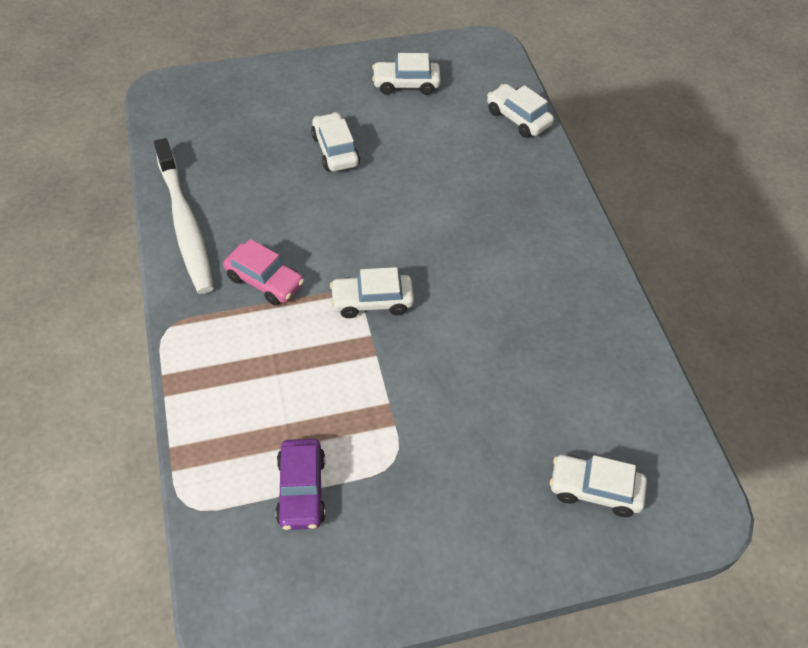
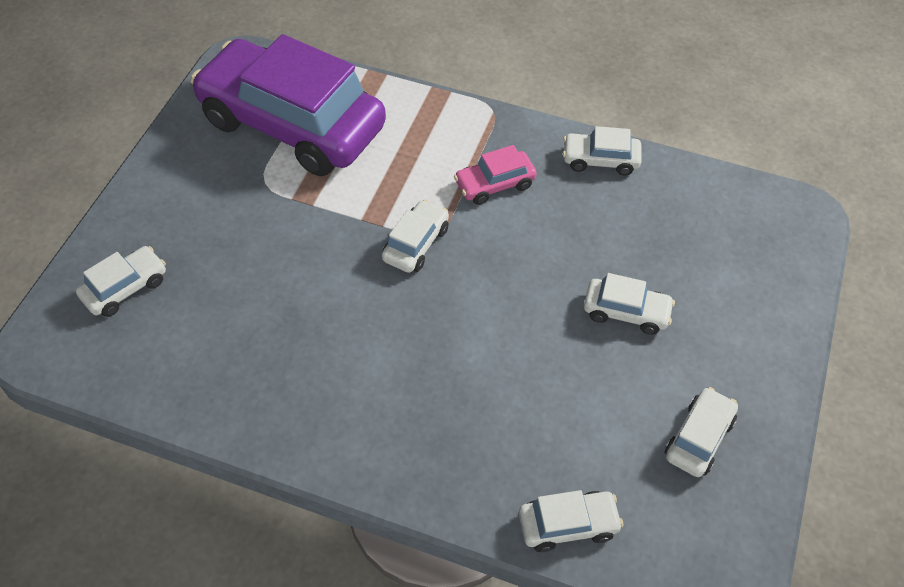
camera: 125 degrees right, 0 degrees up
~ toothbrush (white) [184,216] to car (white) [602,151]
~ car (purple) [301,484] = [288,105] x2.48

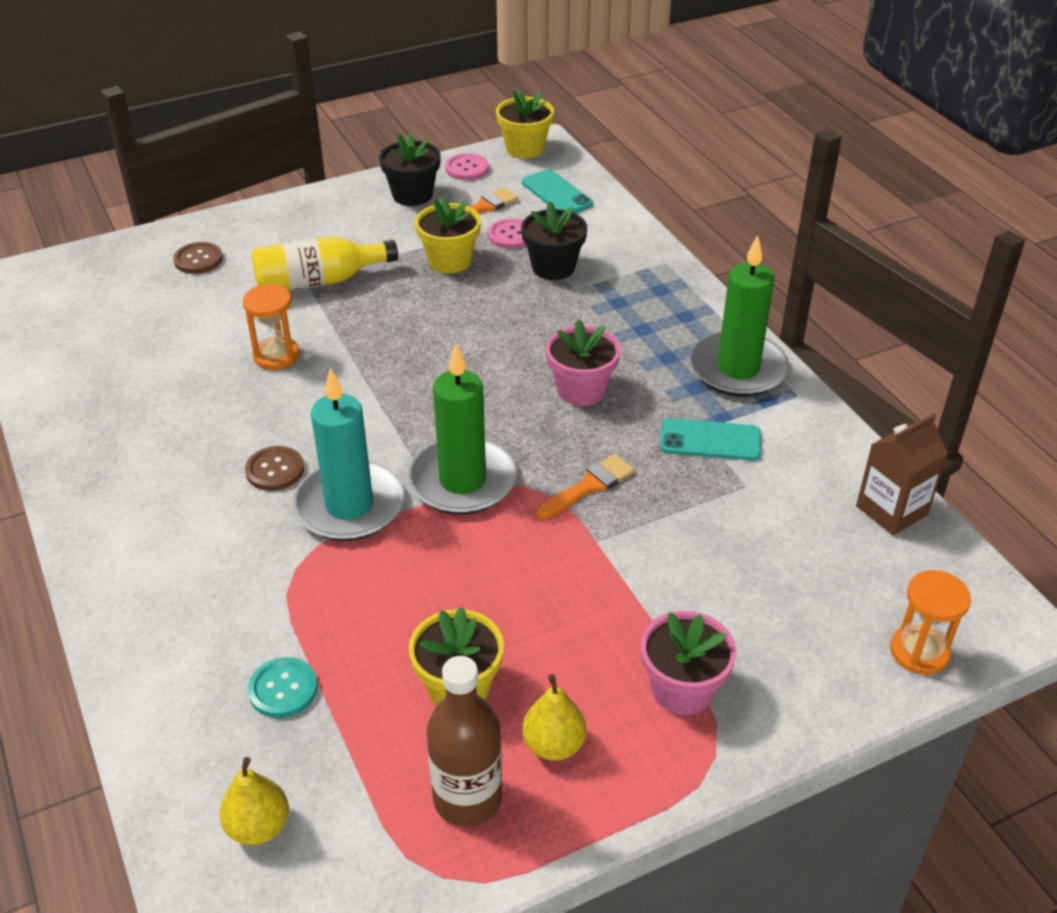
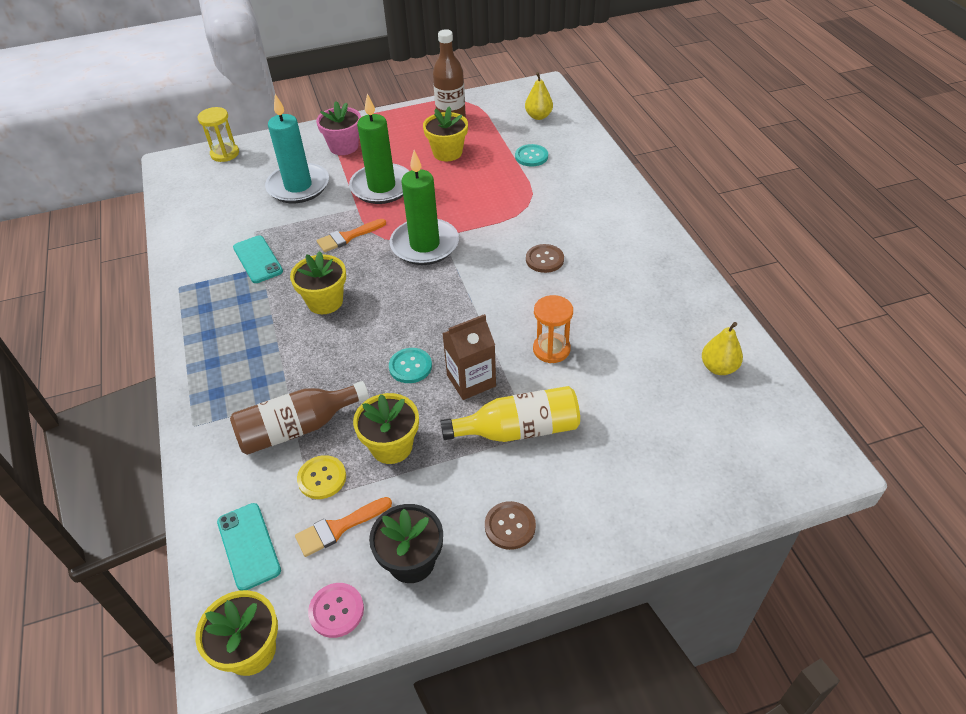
camera: 170 degrees left, 5 degrees up
~ button (brown) [198,258] to [510,525]
~ candle (turquoise) [348,454] to [297,148]
~ button (pink) [507,233] to button (yellow) [321,477]
~ flower pot (black) [554,240] to bottle (brown) [299,418]
~ pear (yellow) [554,717] to [722,348]
~ flower pot (pink) [583,362] to flower pot (yellow) [318,282]
~ phone (turquoise) [710,439] = [258,259] 45 degrees clockwise
~ candle (green) [739,316] to [379,149]
~ carton (brown) [902,474] to [469,357]
~ hourglass (orange) [930,622] to hourglass (yellow) [218,134]
+ button (turquoise) [410,365]

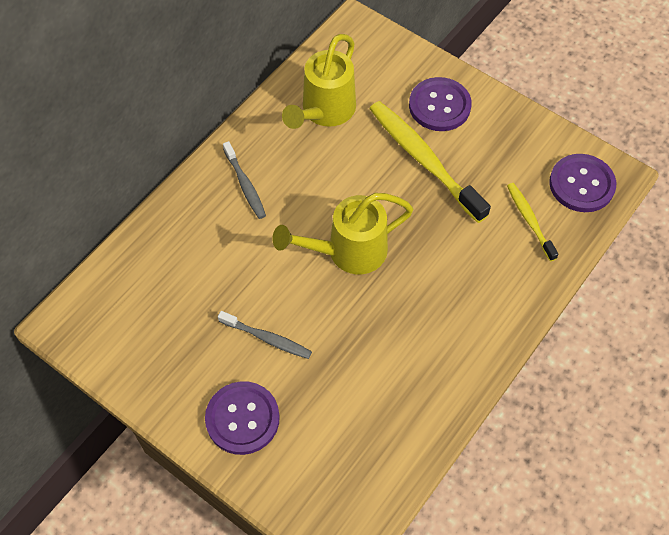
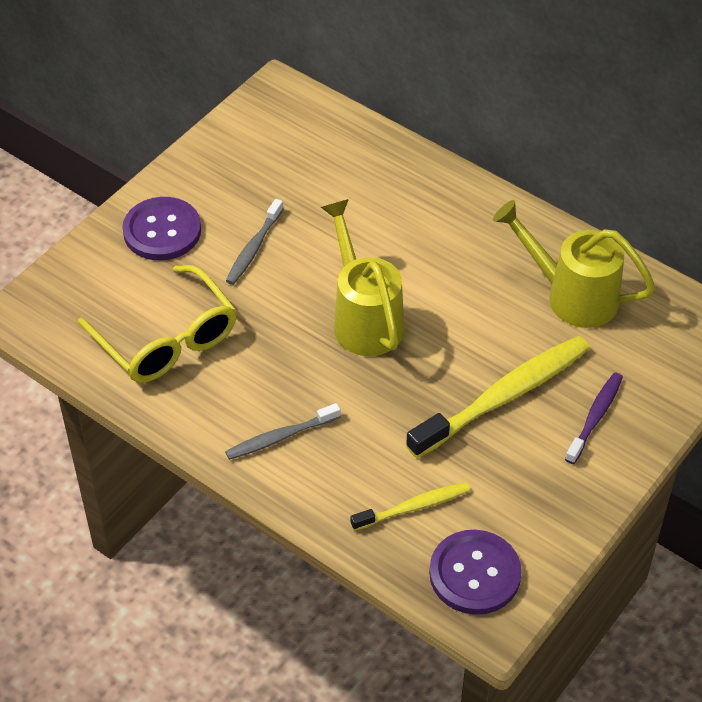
camera: 90 degrees right, 10 degrees down
~ toothbrush (grey) [244,180] to [283,431]
~ button (purple) [440,104] to toothbrush (purple) [594,418]
+ glasses (yellow) [157,324]

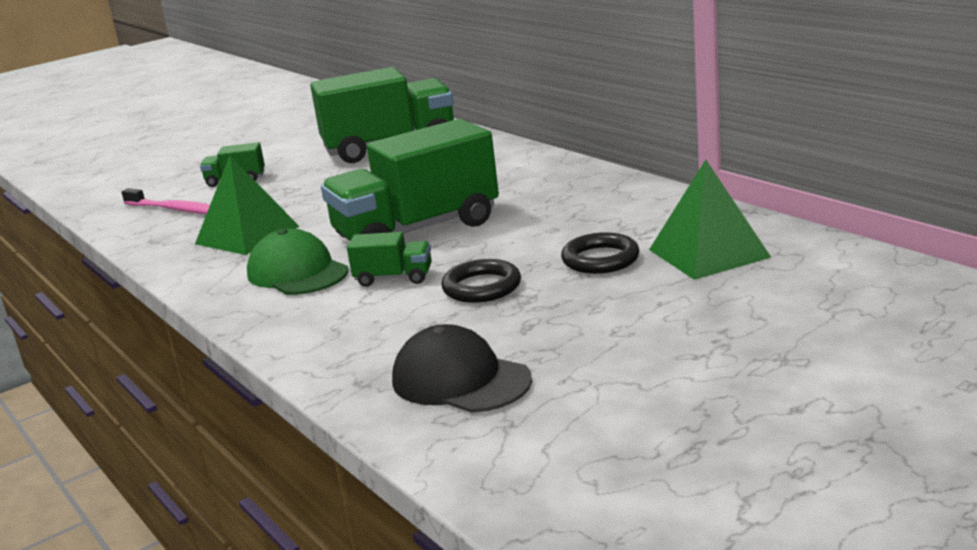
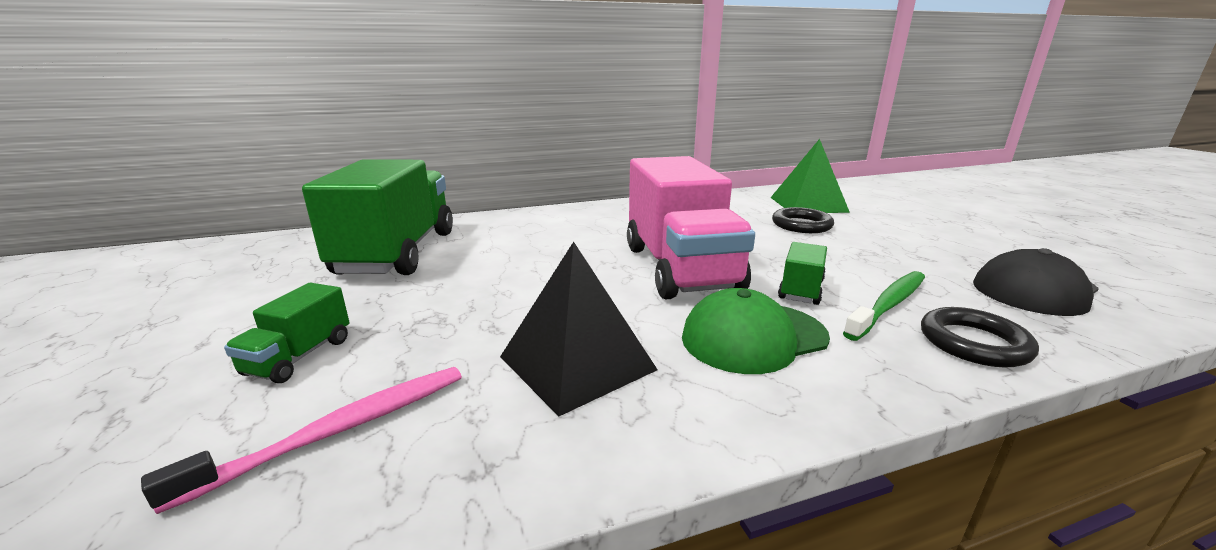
camera: 75 degrees left, 0 degrees up
~ pyramid (green) [247,205] to pyramid (black) [579,329]
~ truck (green) [410,180] to truck (pink) [691,227]
~ ring (black) [481,281] to [980,337]
+ toothbrush (green) [884,306]

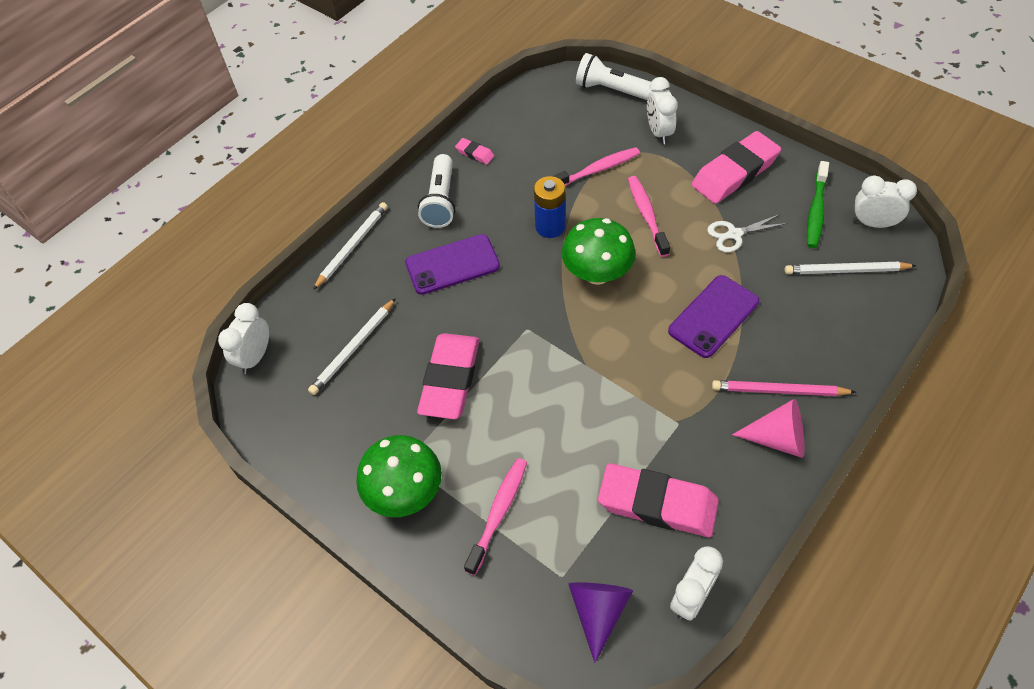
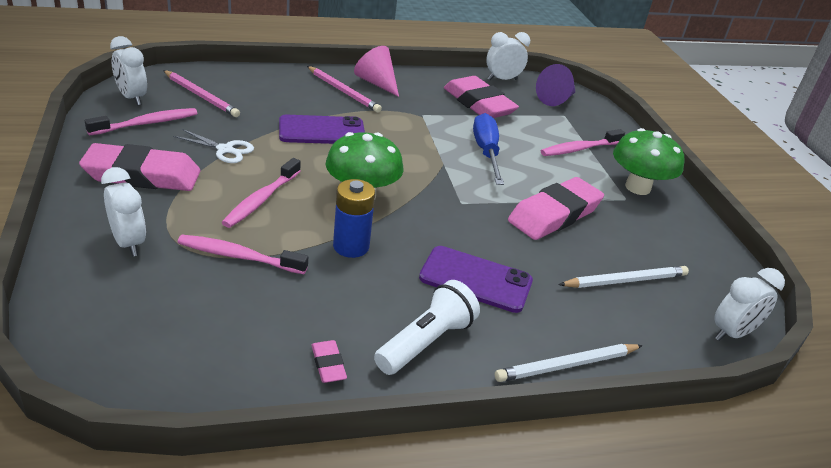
camera: 150 degrees left, 20 degrees down
- flashlight (white) [614,76]
~ clock (white) [662,110] = [123,212] 60 degrees counterclockwise
~ pencil (white) [851,268] to pencil (pink) [201,93]
~ toothbrush (green) [818,204] to toothbrush (pink) [141,122]
+ screwdriver (blue) [488,149]

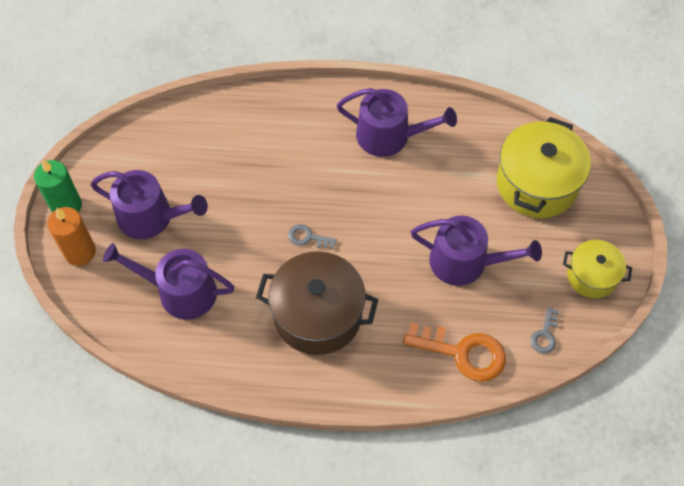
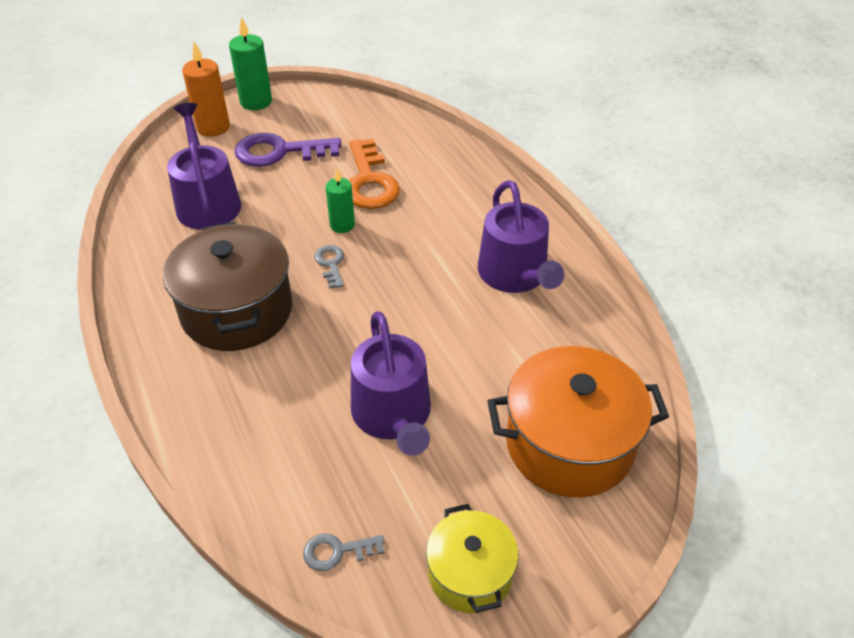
camera: 60 degrees right, 15 degrees down
~ watering can (purple) [149,204] to key (purple) [287,150]
~ key (orange) [454,352] to [374,173]
~ pot (yellow) [544,167] to pot (orange) [578,422]
+ candle (green) [340,201]

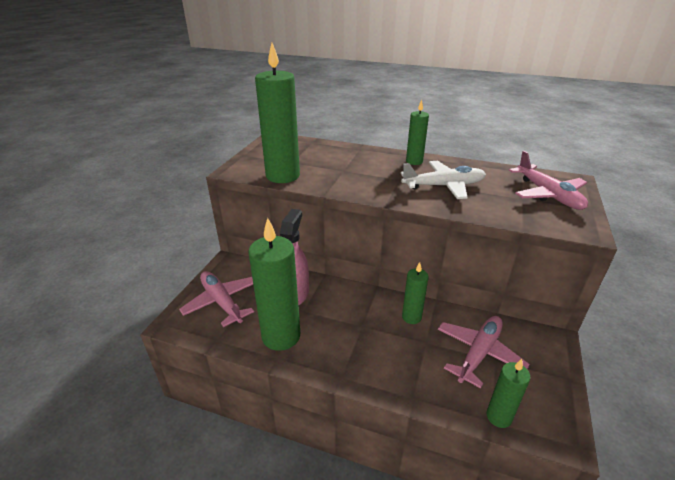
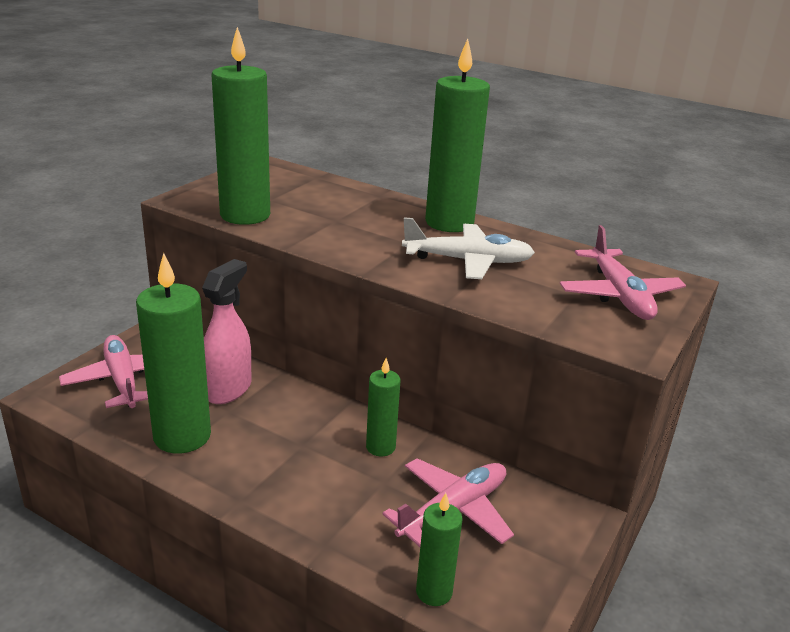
camera: 10 degrees right, 5 degrees down
~ candle (green) [417,132] = [457,135] x1.88

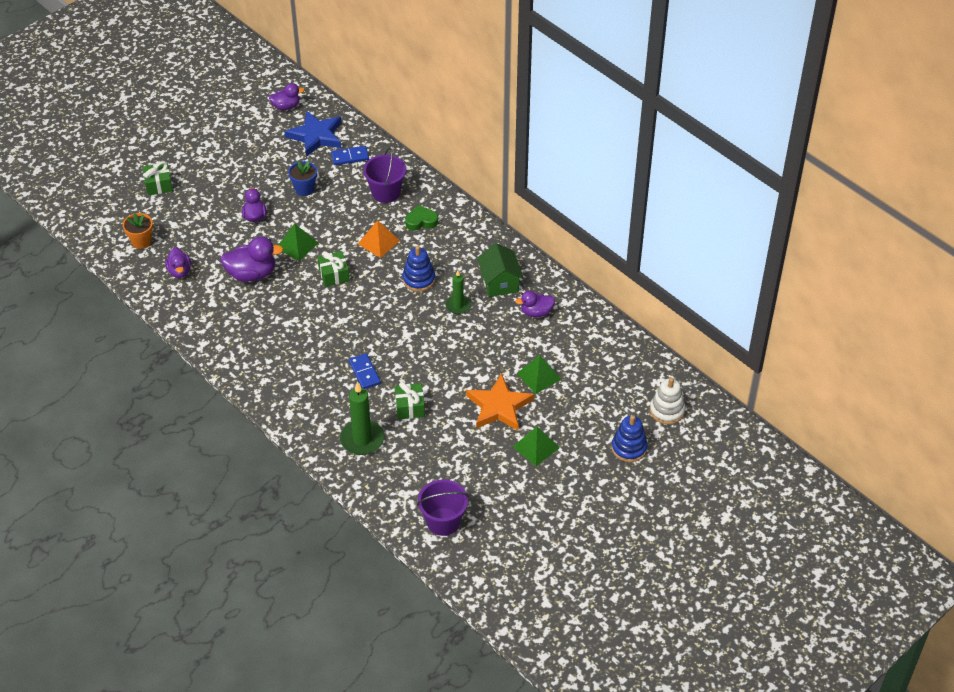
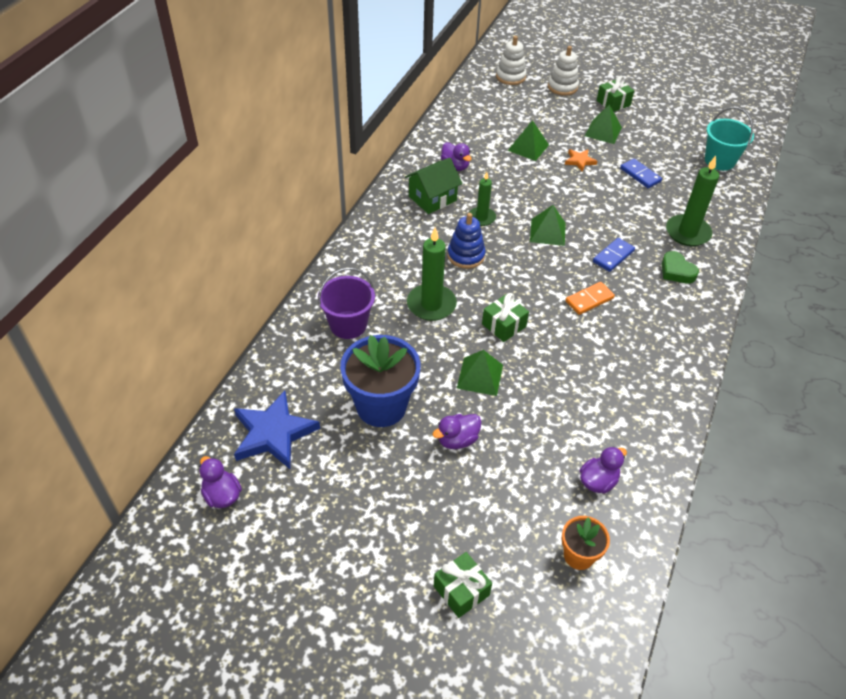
camera: 115 degrees left, 0 degrees up
- duck (purple) [252,259]
~ flower pot (blue) [302,178] = [380,381] x1.87
~ domino (blue) [350,155] to [641,173]
~ pyramid (orange) [379,239] to candle (green) [432,274]
~ gift (green) [410,400] to [615,94]
~ heart (green) [421,218] to [680,267]
~ bucket (purple) [443,507] to bucket (turquoise) [729,139]
~ star (orange) [500,402] = [581,160] x0.50
~ stacking toy (blue) [629,438] to stacking toy (white) [563,71]
+ pyramid (green) [548,225]
+ domino (orange) [590,298]

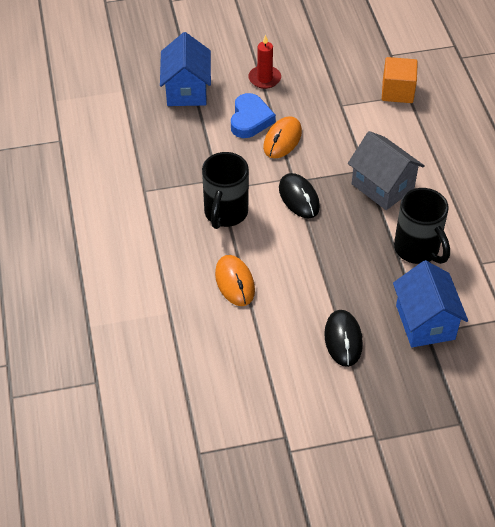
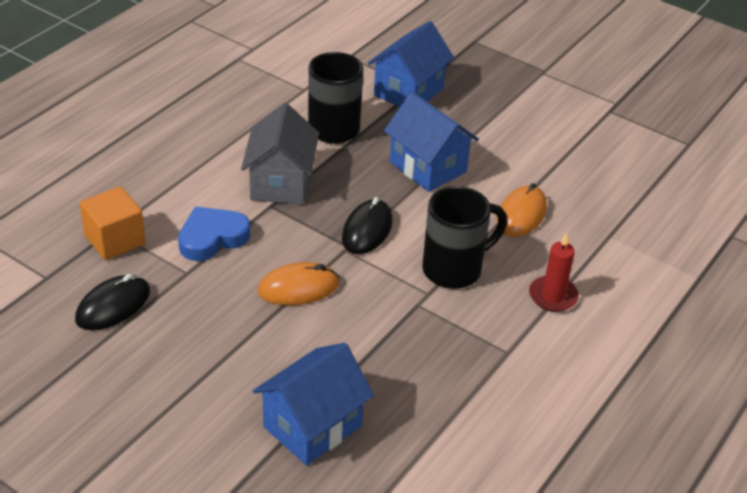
camera: 135 degrees left, 10 degrees down
~ heart (blue) [253,115] to [214,234]
~ candle (red) [264,62] to [554,272]
~ mouse (black) [343,338] to [112,302]
+ house (blue) [431,142]

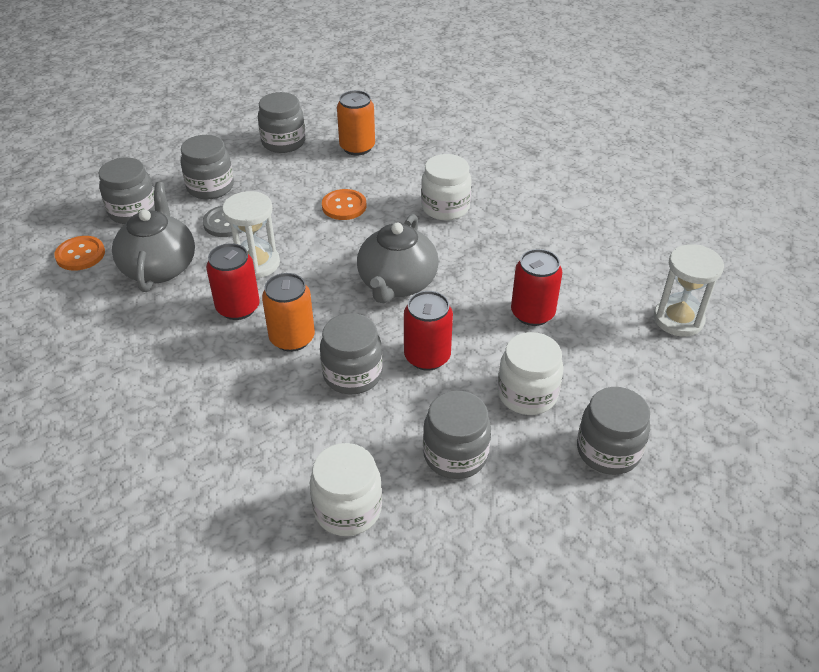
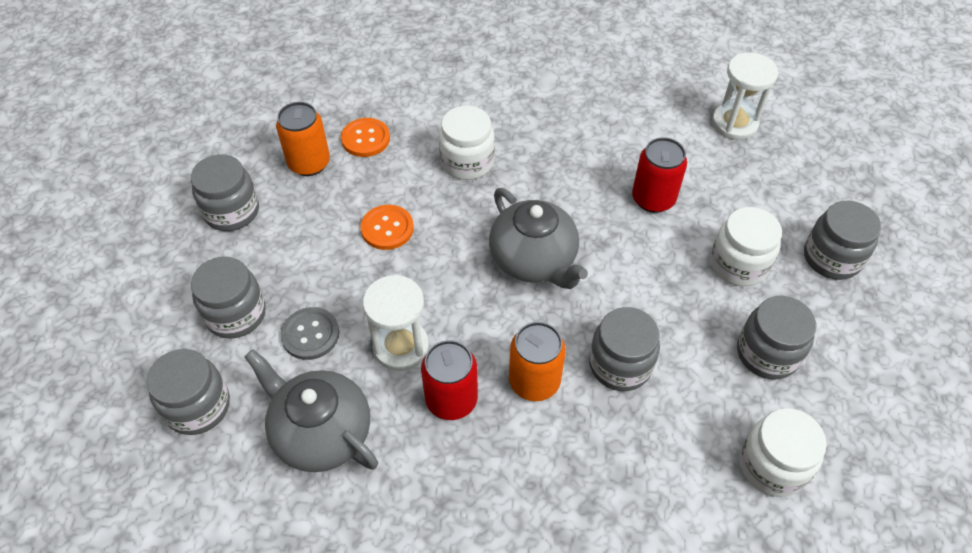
camera: 50 degrees left, 10 degrees up
~ button (orange) [79,253] to [365,137]
- can (red) [428,331]

